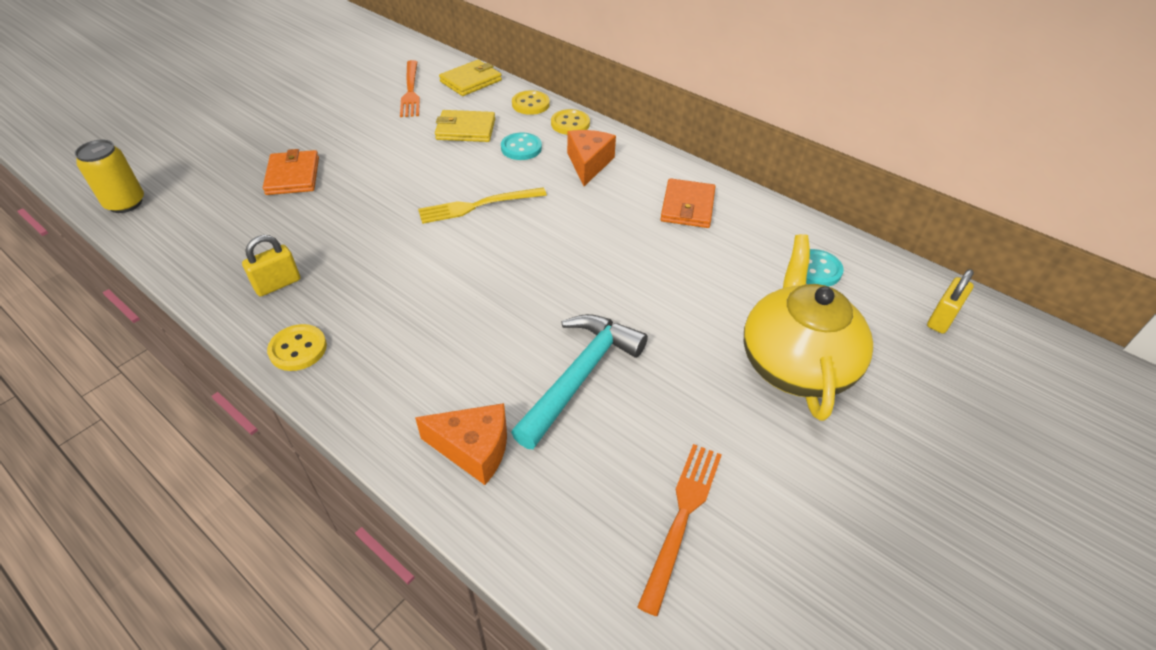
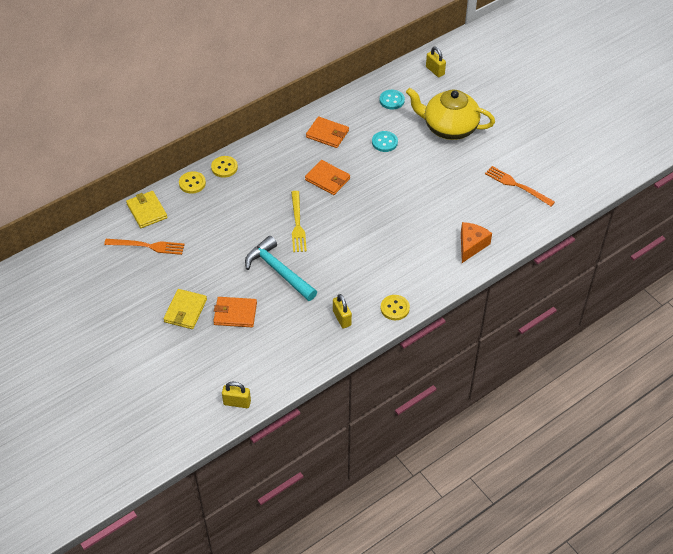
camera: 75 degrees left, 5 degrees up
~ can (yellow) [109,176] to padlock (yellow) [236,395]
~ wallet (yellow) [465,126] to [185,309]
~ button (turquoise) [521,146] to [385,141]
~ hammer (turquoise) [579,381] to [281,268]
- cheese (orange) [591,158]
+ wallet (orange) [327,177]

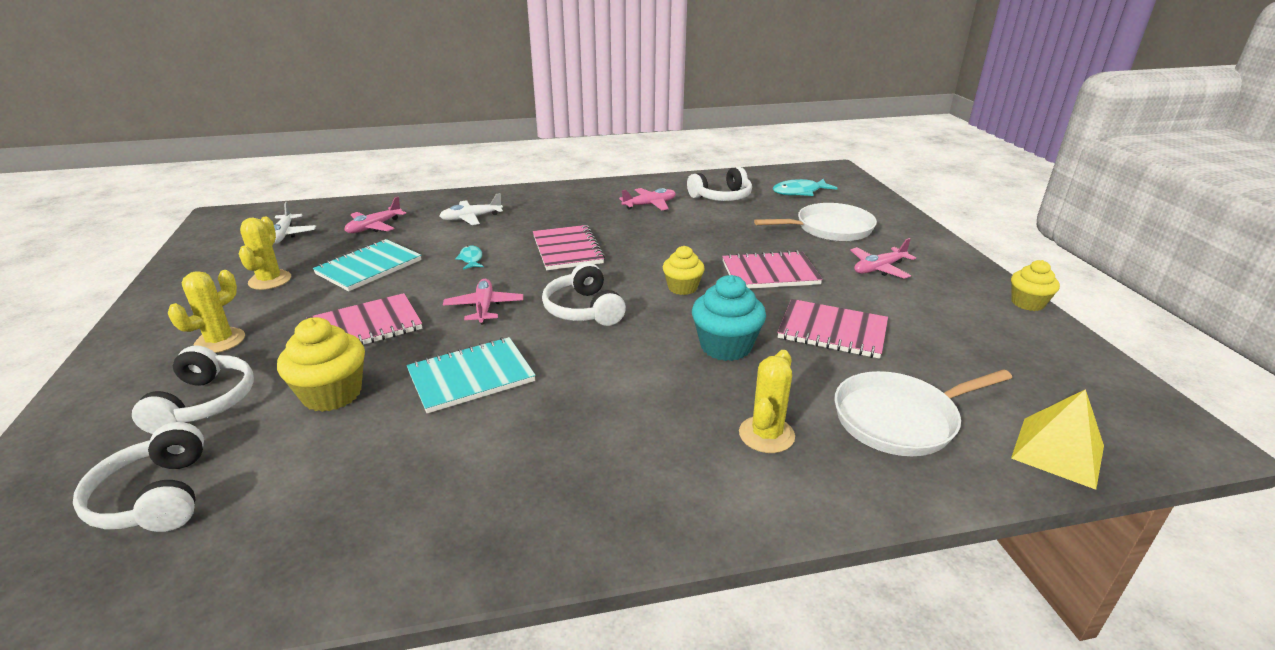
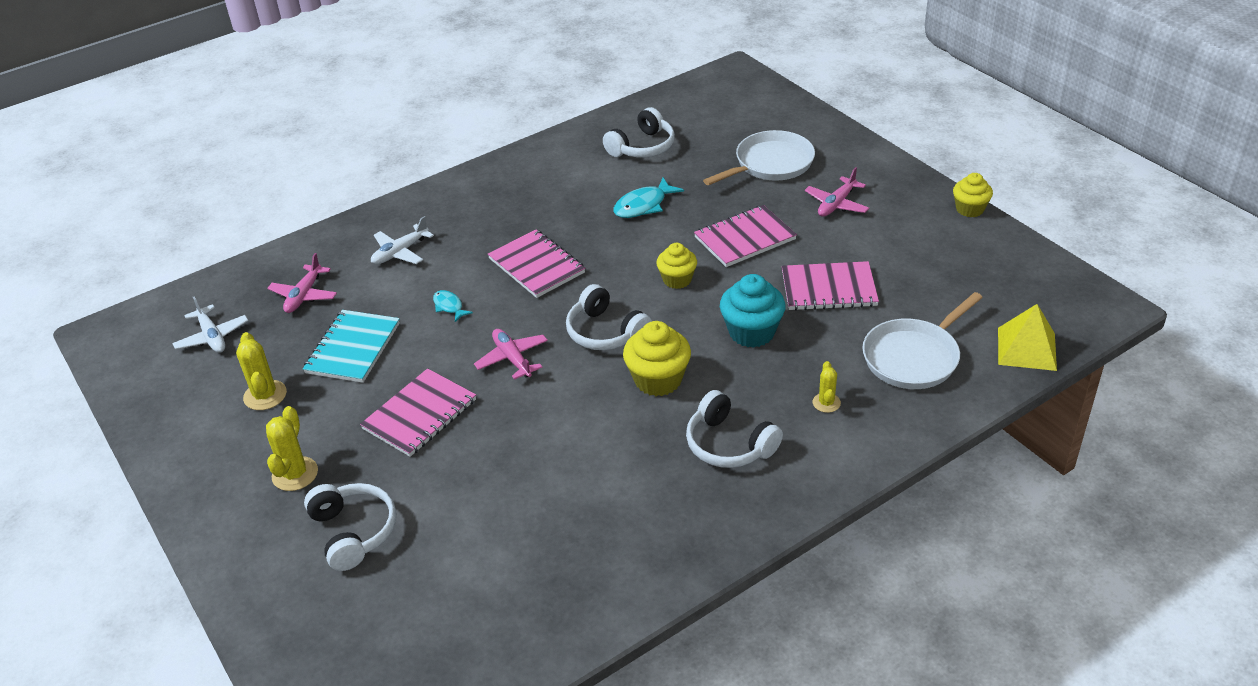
camera: 20 degrees left, 10 degrees up
~ headphones (white) [138,477] to [734,429]
~ cupcake (yellow) [321,364] to [657,358]
- notebook (turquoise) [471,375]
- plane (pink) [647,199]
~ cactus (yellow) [767,401] = [827,387] x0.63
~ fish (turquoise) [805,187] to [648,198]

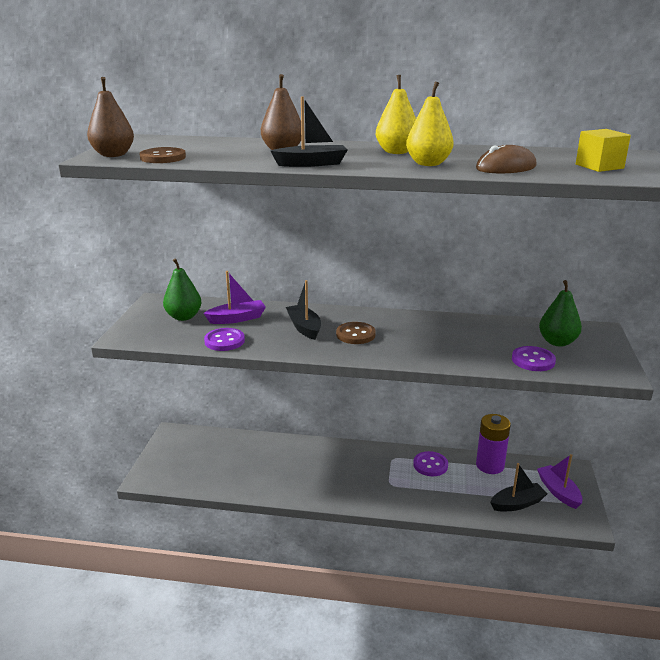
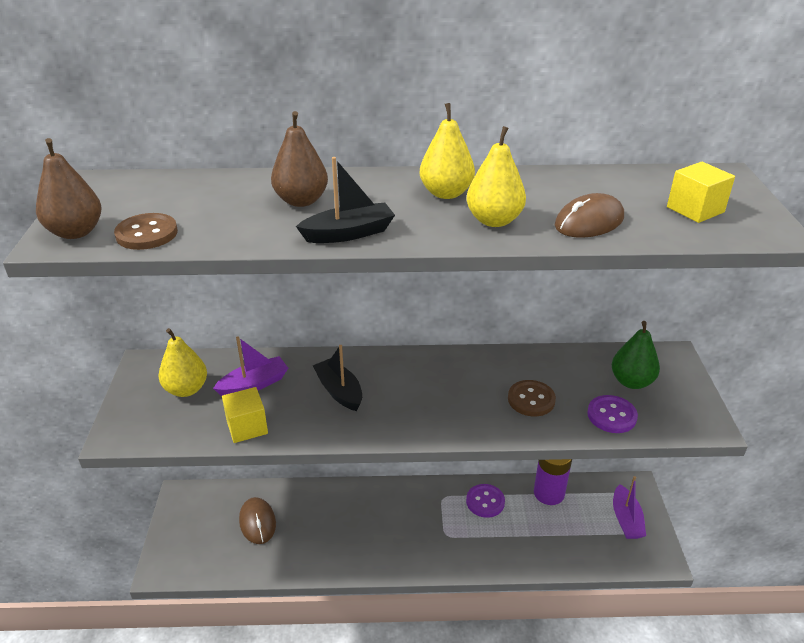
camera: 10 degrees left, 10 degrees up
~ pear (green) [182,289] to pear (yellow) [183,362]
~ button (purple) [224,339] to cube (yellow) [245,415]
~ button (brown) [356,333] to [532,398]
- boat (black) [519,487]
~ boat (purple) [560,481] = [629,507] 150 degrees counterclockwise
+ mouse (brown) [257,520]

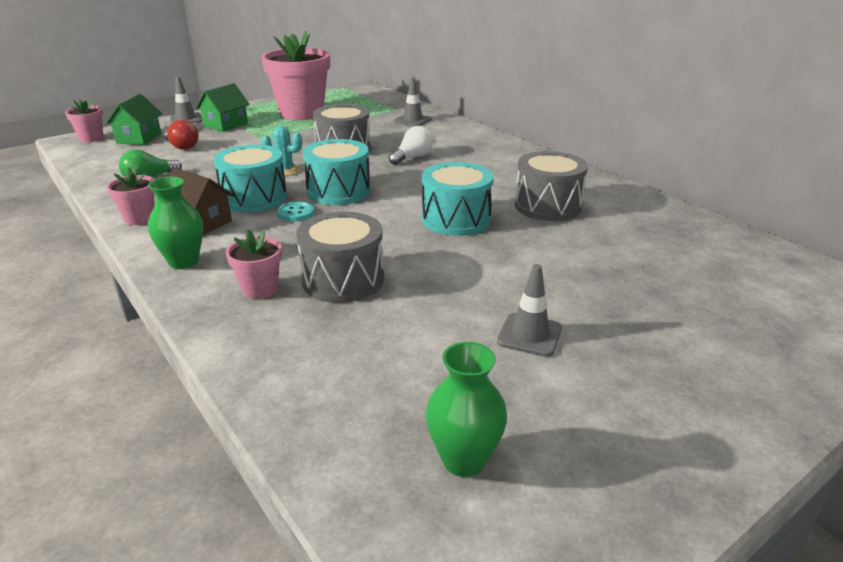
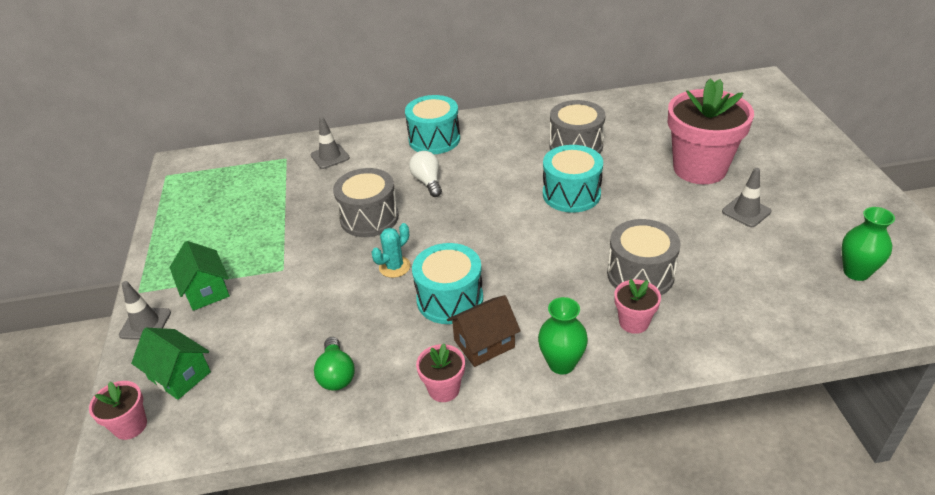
camera: 60 degrees left, 10 degrees up
- light bulb (red) [181,135]
~ flower pot (pink) [295,75] to [711,131]
- button (turquoise) [295,212]
~ drum (turquoise) [336,172] to [432,124]

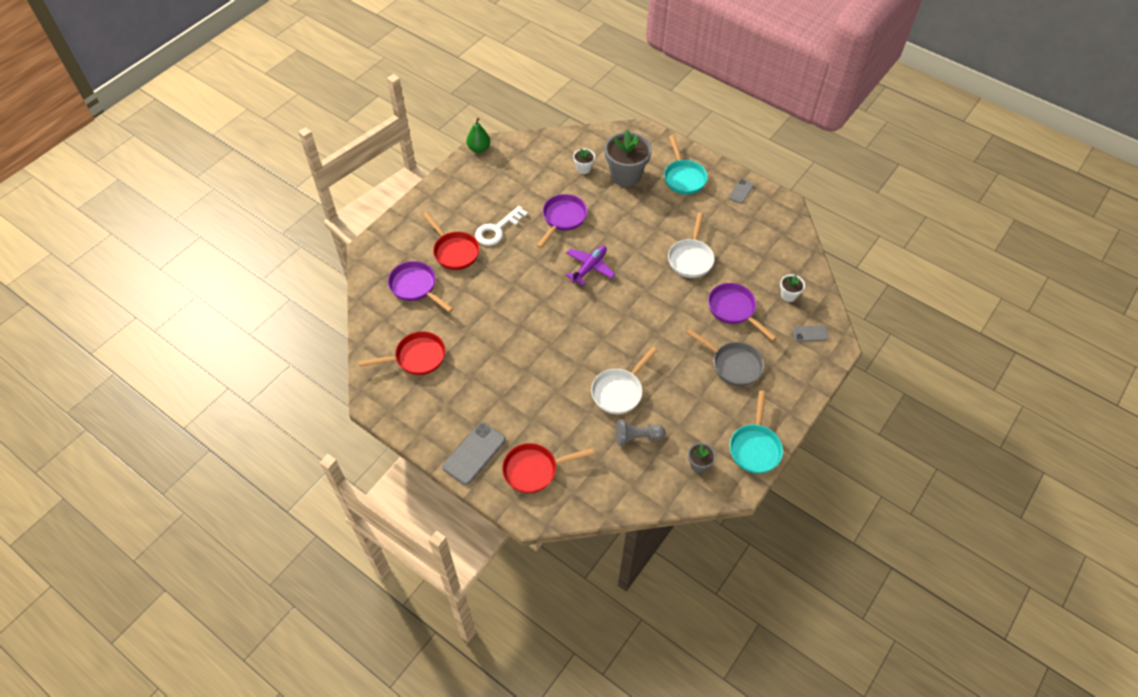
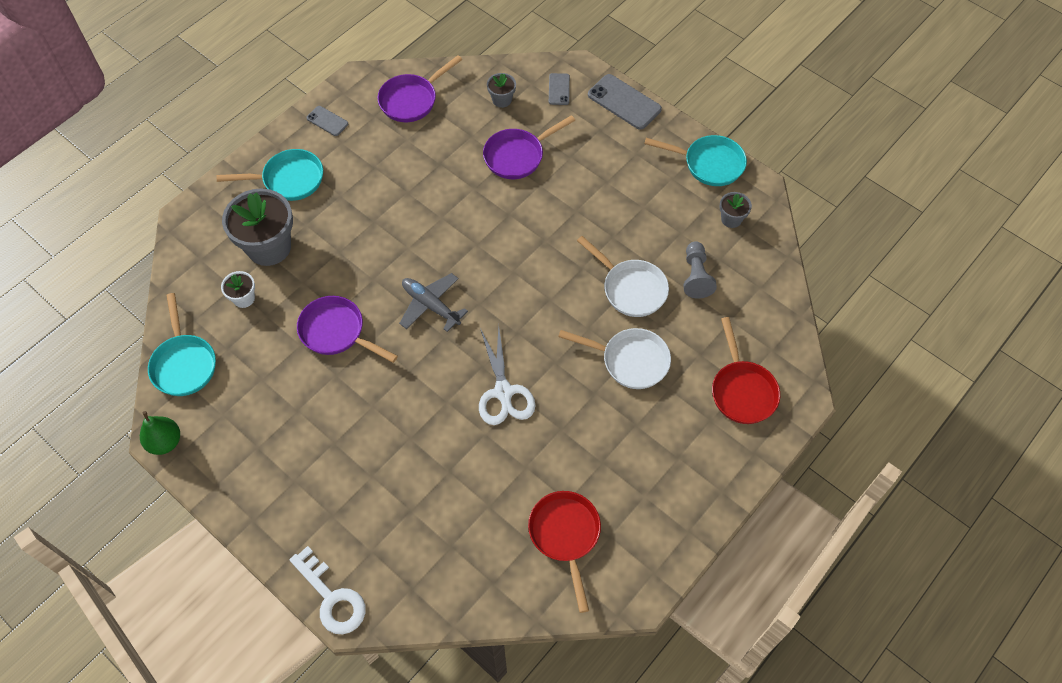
camera: 85 degrees left, 5 degrees up
~ pan (purple) [420,286] to [419,88]
- pan (red) [451,241]
~ phone (grey) [474,453] to [625,102]
~ key (white) [501,226] to [327,590]
~ plane (purple) [590,265] to plane (grey) [433,302]
~ pan (white) [691,245] to [614,358]
- pan (grey) [725,357]
~ flower pot (white) [792,288] to flower pot (grey) [501,90]
+ pan (turquoise) [182,344]
+ scissors (white) [507,375]

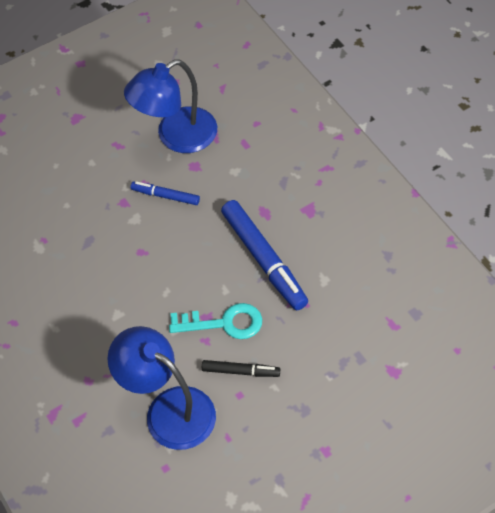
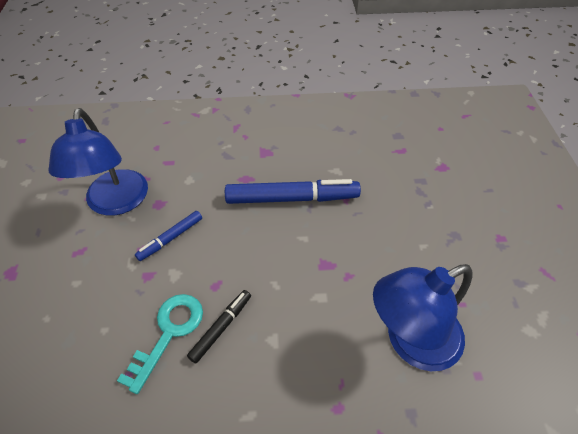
camera: 65 degrees left, 5 degrees down
~ key (turquoise) [215,321] to [160,344]
~ marker (black) [241,368] to [219,327]

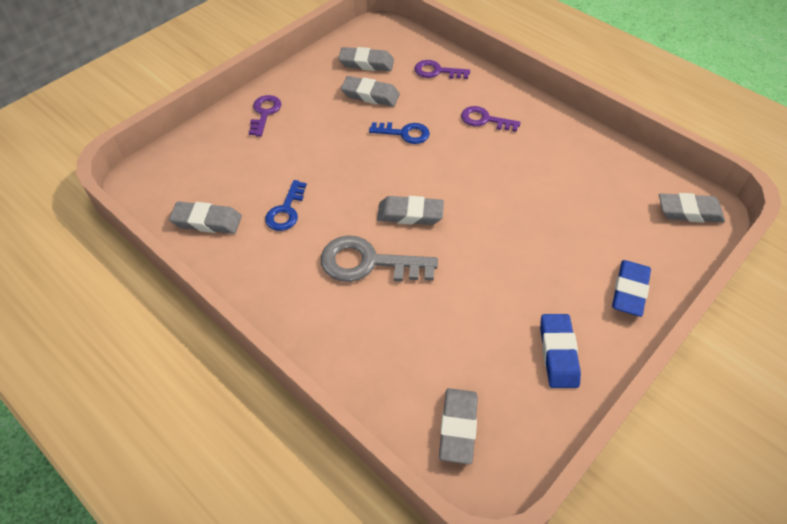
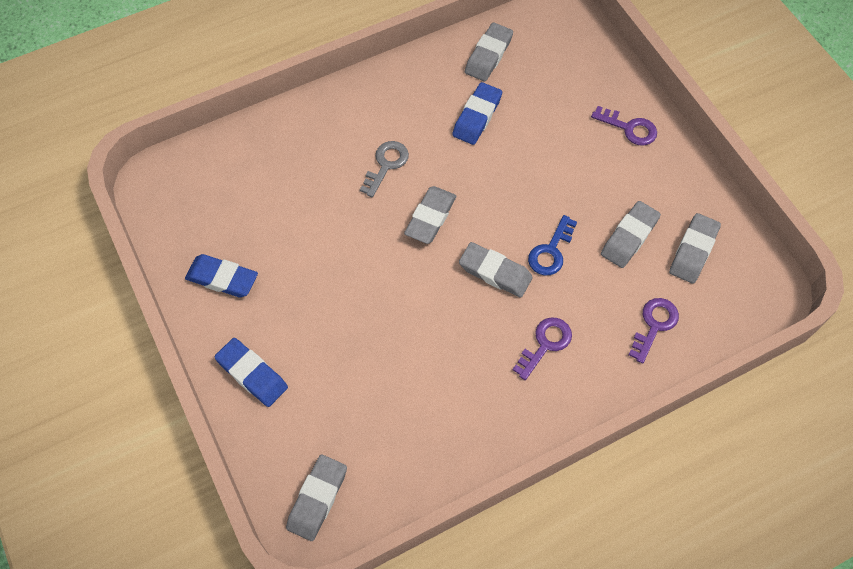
camera: 110 degrees right, 10 degrees up
~ key (blue) [286,205] to eraser (blue) [477,113]
~ key (grey) [379,258] = [384,169] x0.61
~ eraser (grey) [458,426] to [496,270]

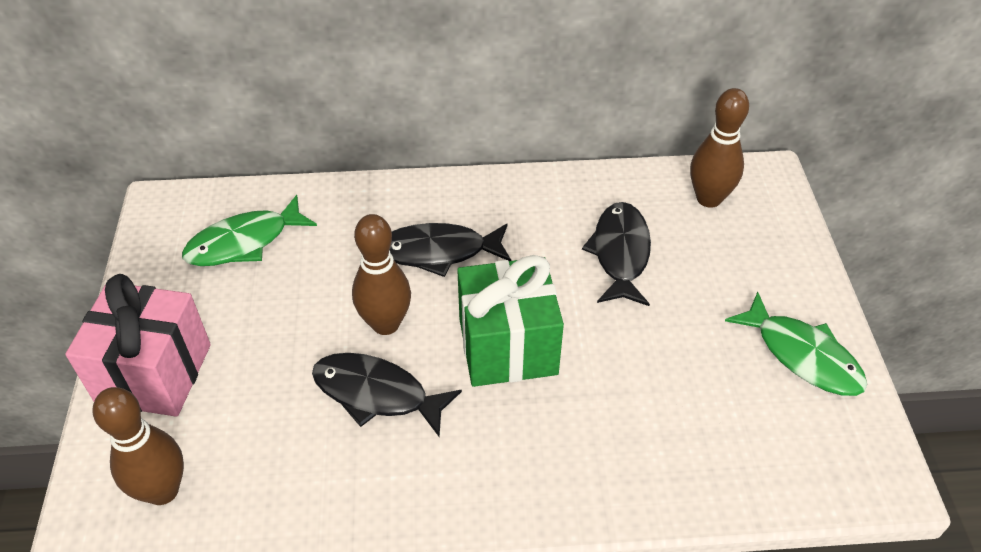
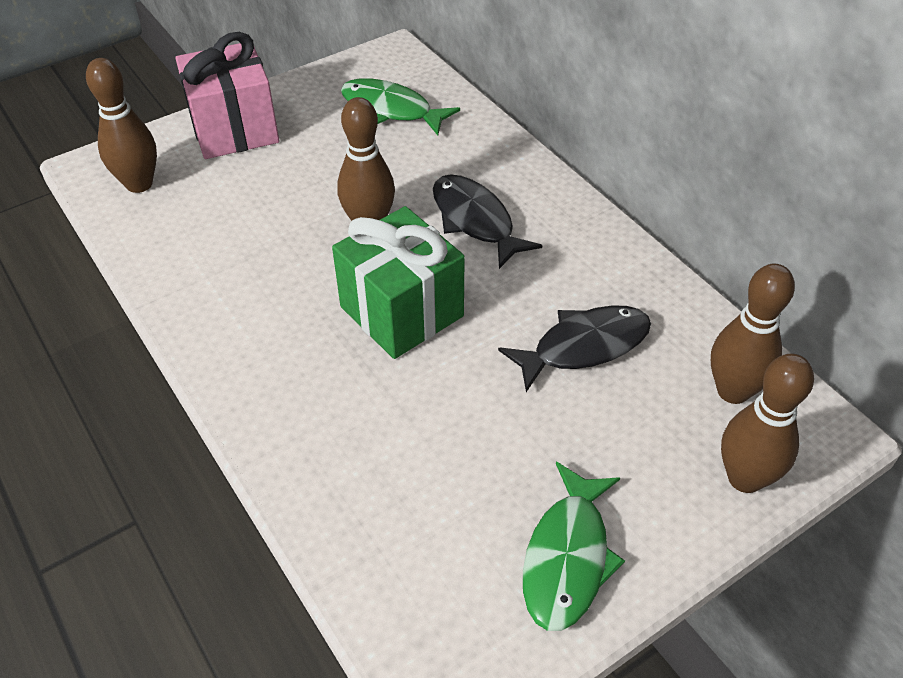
camera: 60 degrees right, 0 degrees up
- fish (black) [387,395]
+ bowling pin (brown) [767,423]

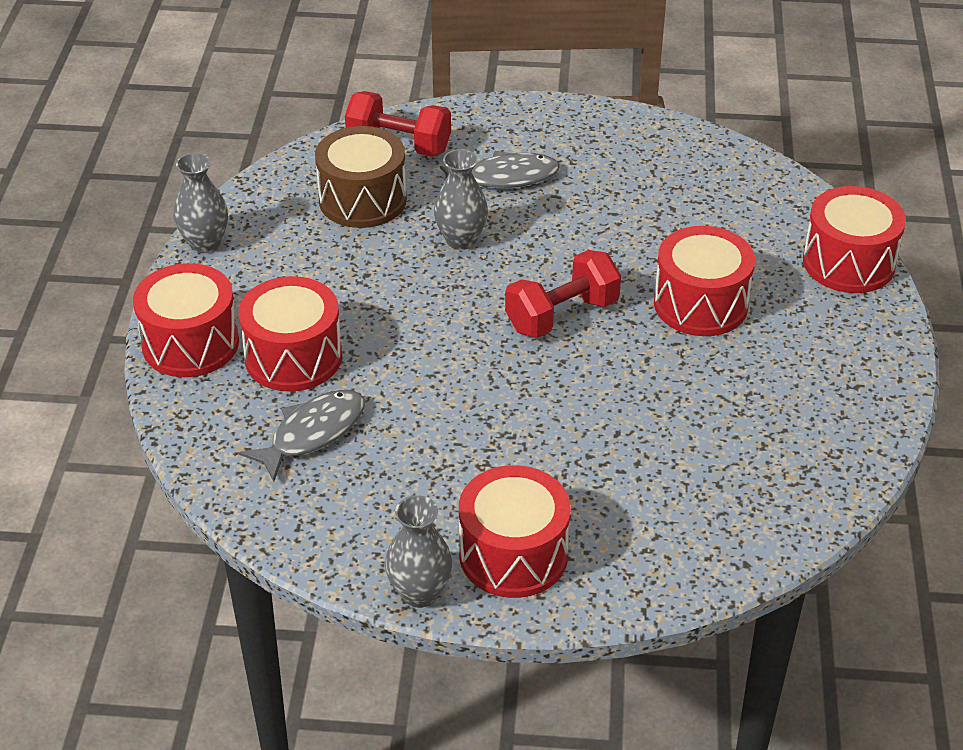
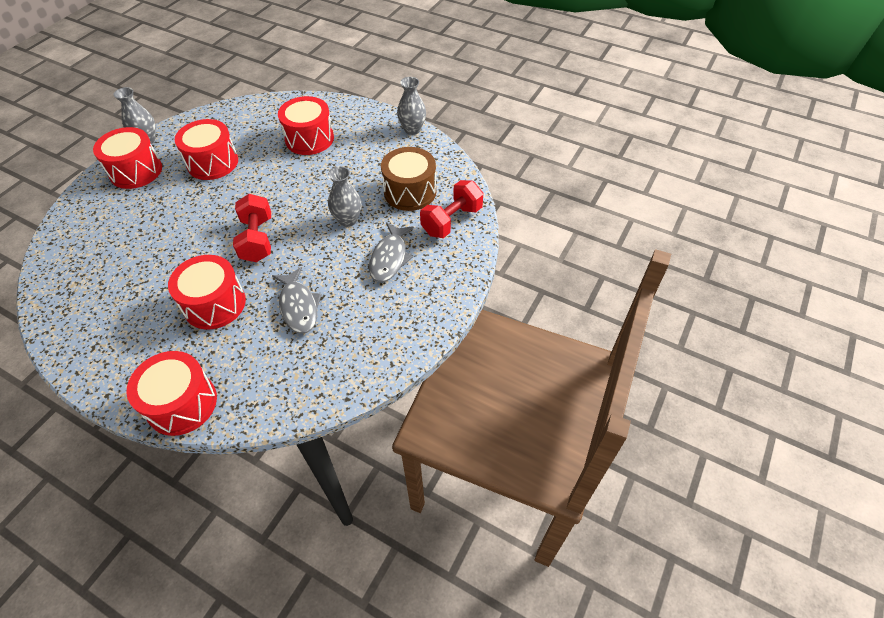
camera: 115 degrees right, 10 degrees up
~ drum (red) [186,320] to [206,149]
~ fish (grey) [302,436] to [297,300]

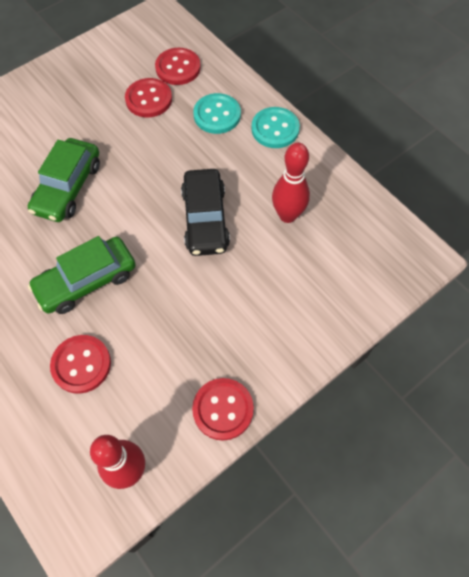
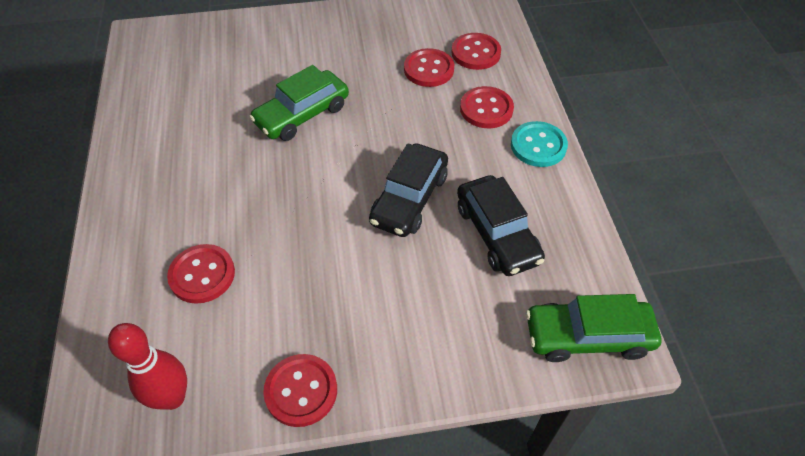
camera: 30 degrees right, 10 degrees down
~ car (green) [82,275] to [594,328]
~ button (turquoise) [217,113] to button (red) [487,107]
~ bowling pin (red) [291,183] to car (black) [501,225]

